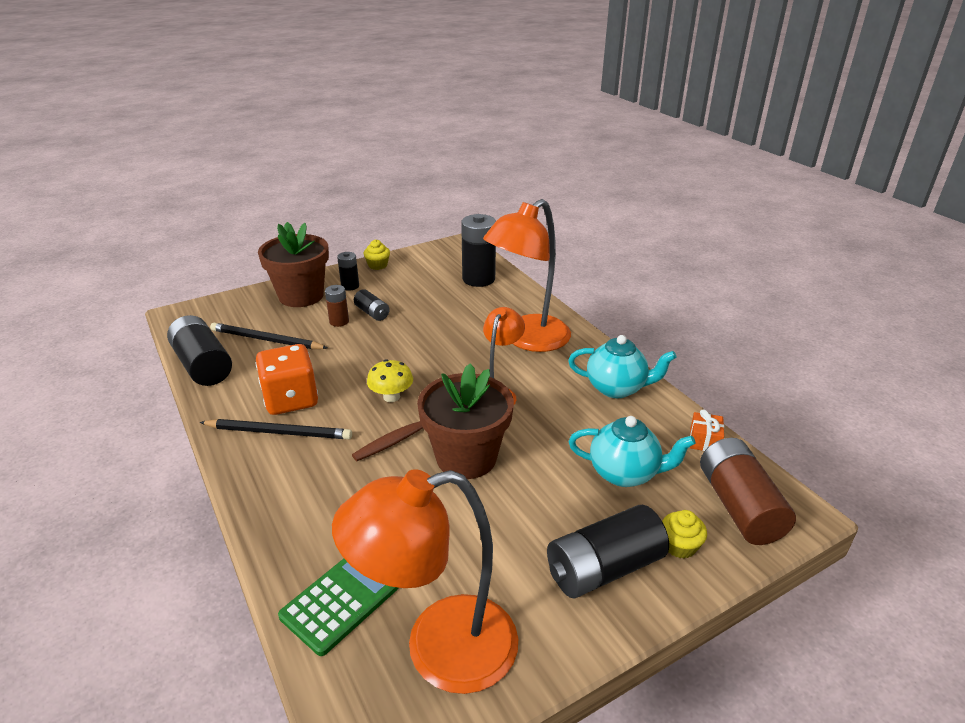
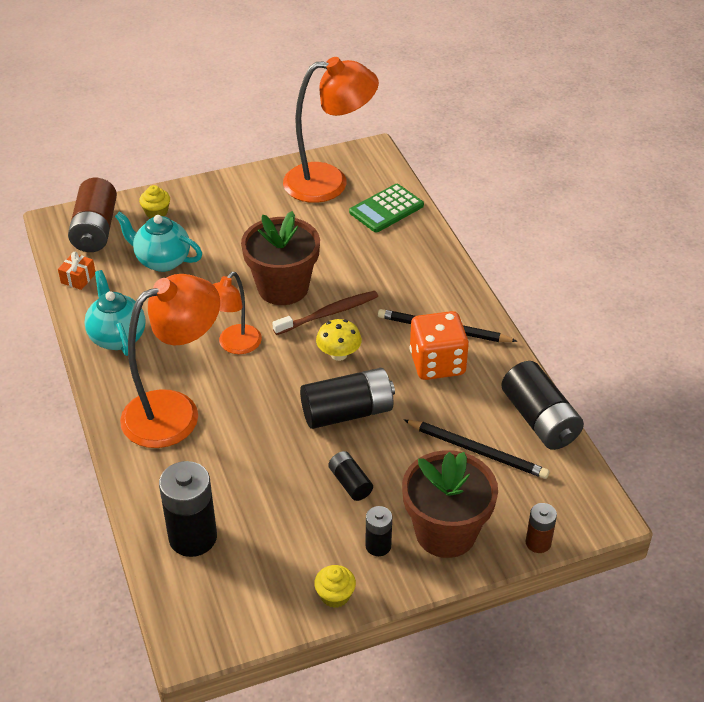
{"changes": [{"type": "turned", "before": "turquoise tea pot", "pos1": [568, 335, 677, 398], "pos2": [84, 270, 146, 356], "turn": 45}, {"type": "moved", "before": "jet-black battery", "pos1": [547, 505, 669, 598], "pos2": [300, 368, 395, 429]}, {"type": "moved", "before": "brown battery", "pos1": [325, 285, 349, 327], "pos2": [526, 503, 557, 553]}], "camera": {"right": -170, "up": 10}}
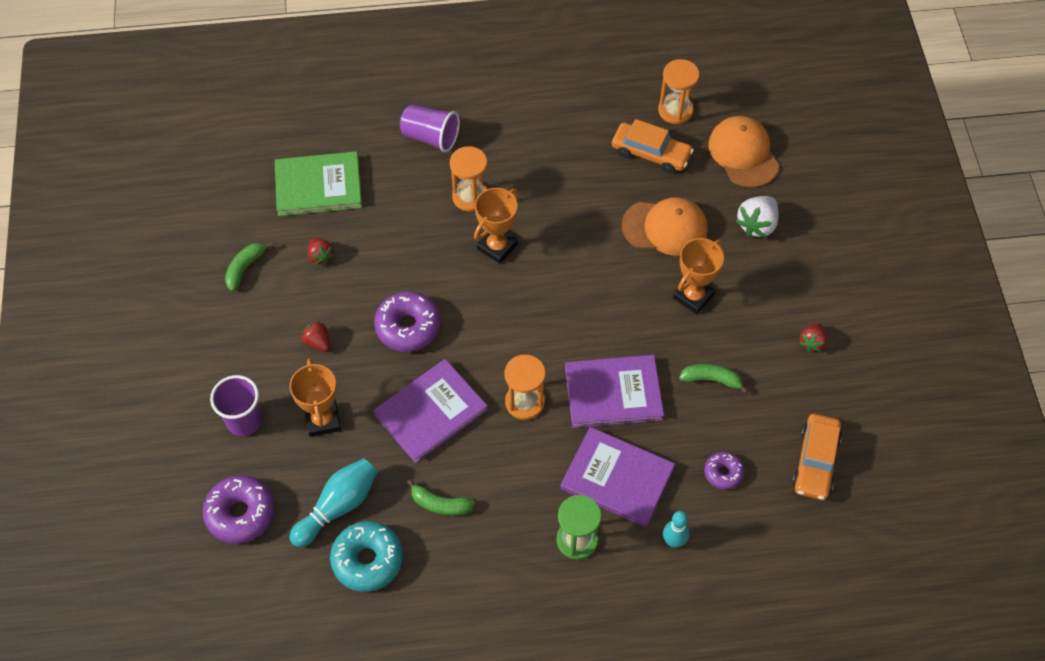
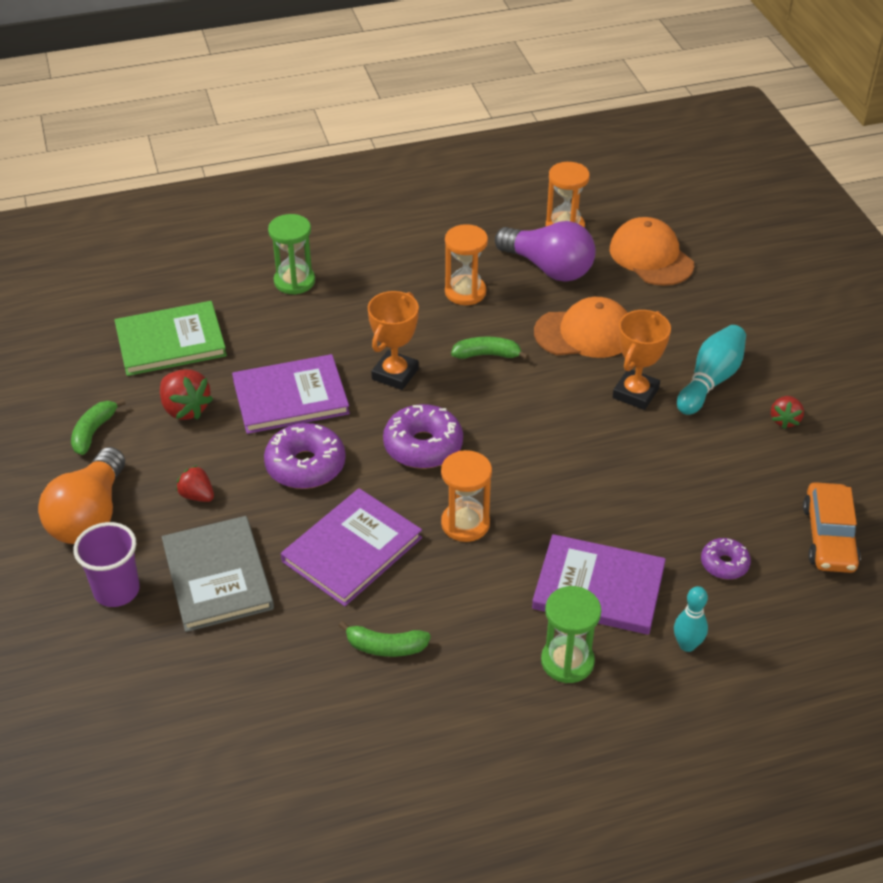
{"changes": [{"type": "added", "after": "orange light bulb", "pos2": [38, 447, 125, 544]}, {"type": "resized", "before": "red berry", "pos1": [308, 238, 335, 265], "pos2": [160, 370, 213, 420], "scale": 1.59}, {"type": "replaced", "before": "orange trophy", "after": "ash-grey hardback", "pos1": [289, 358, 341, 437], "pos2": [162, 516, 274, 632]}, {"type": "moved", "before": "violet hardback", "pos1": [565, 355, 664, 428], "pos2": [232, 354, 350, 434]}, {"type": "replaced", "before": "violet tumbler", "after": "emerald sand timer", "pos1": [400, 104, 460, 152], "pos2": [268, 214, 315, 295]}, {"type": "moved", "before": "violet glazed donut", "pos1": [203, 475, 275, 544], "pos2": [383, 404, 463, 469]}, {"type": "moved", "before": "orange sand timer", "pos1": [450, 146, 487, 212], "pos2": [445, 224, 488, 305]}, {"type": "moved", "before": "emerald toy banana", "pos1": [679, 363, 748, 394], "pos2": [451, 336, 529, 359]}, {"type": "replaced", "before": "orange automobile", "after": "violet light bulb", "pos1": [612, 119, 694, 173], "pos2": [495, 221, 596, 281]}, {"type": "moved", "before": "turquoise bowling pin", "pos1": [290, 458, 378, 547], "pos2": [677, 325, 746, 415]}, {"type": "removed", "before": "turquoise glazed donut", "pos1": [330, 521, 403, 592]}, {"type": "removed", "before": "snow-white berry", "pos1": [736, 196, 779, 238]}], "camera": {"right": -10, "up": -15}}
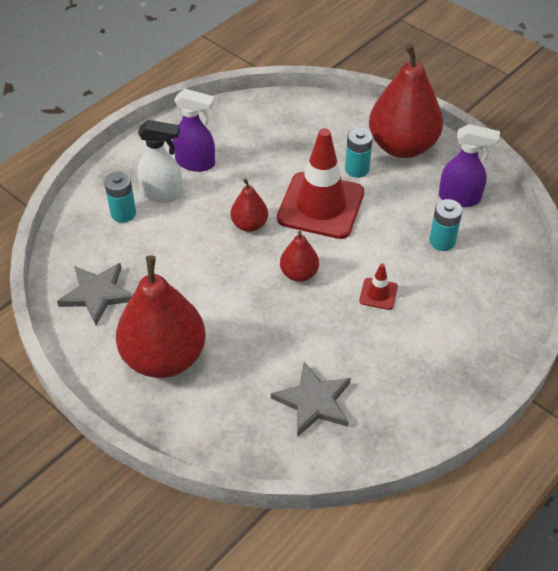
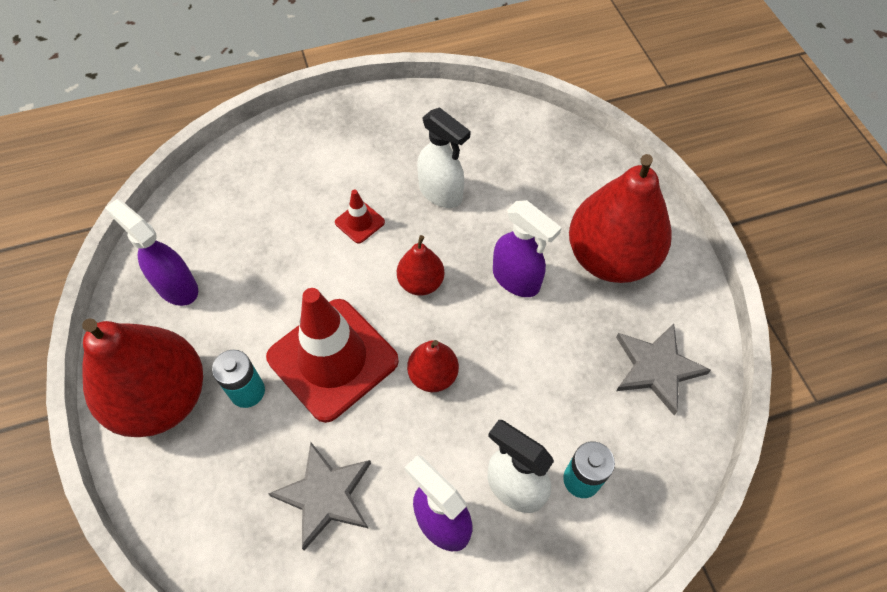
{"changes": [{"type": "moved", "before": "ash-grey five-pointed star", "pos1": [271, 362, 351, 437], "pos2": [268, 442, 371, 551]}, {"type": "added", "after": "snow-white sprayer", "pos2": [417, 107, 471, 208]}, {"type": "added", "after": "violet sprayer", "pos2": [493, 200, 562, 297]}, {"type": "removed", "before": "turquoise battery", "pos1": [429, 199, 463, 251]}], "camera": {"right": -150, "up": 10}}
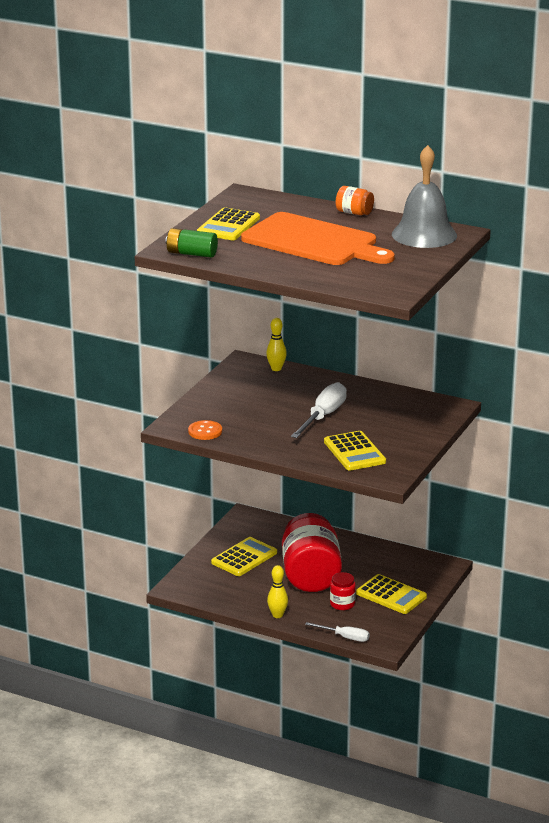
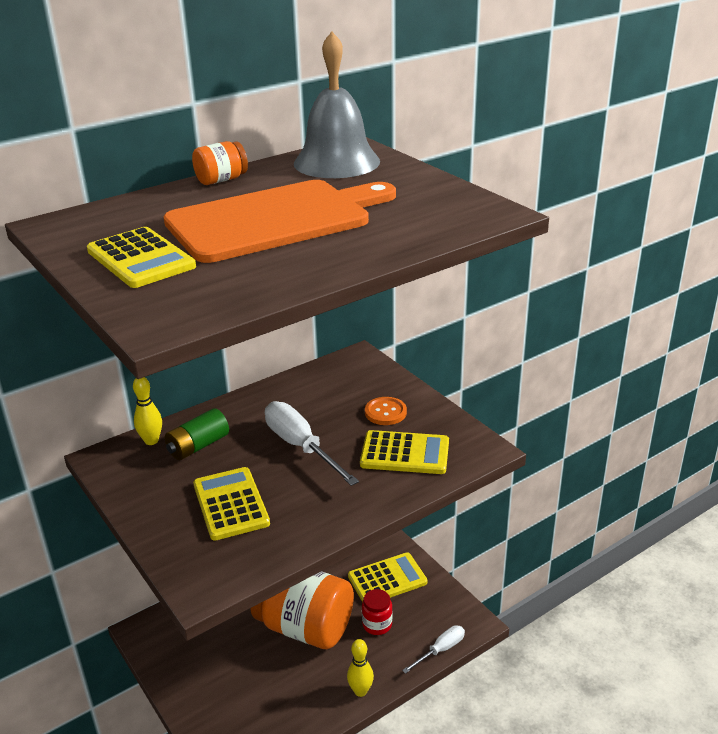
{"changes": [{"type": "moved", "before": "emerald battery", "pos1": [165, 228, 218, 258], "pos2": [165, 408, 229, 460]}, {"type": "moved", "before": "golden adding machine", "pos1": [211, 537, 277, 576], "pos2": [193, 467, 270, 540]}, {"type": "recoloured", "before": "red jar", "after": "orange jar", "pos1": [282, 513, 342, 592], "pos2": [250, 571, 354, 649]}, {"type": "moved", "before": "orange shirt button", "pos1": [188, 420, 222, 440], "pos2": [365, 397, 407, 425]}], "camera": {"right": -60, "up": 5}}
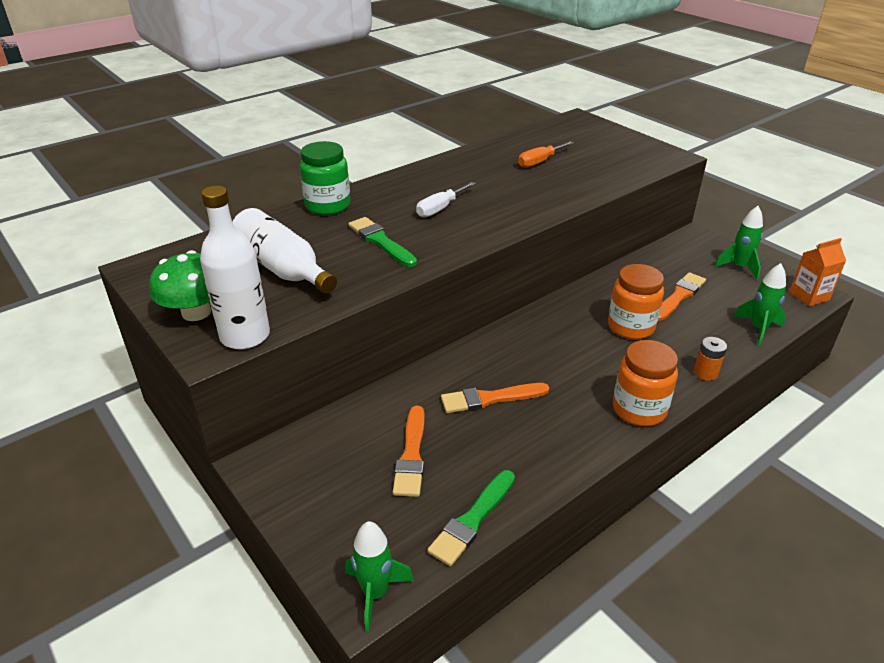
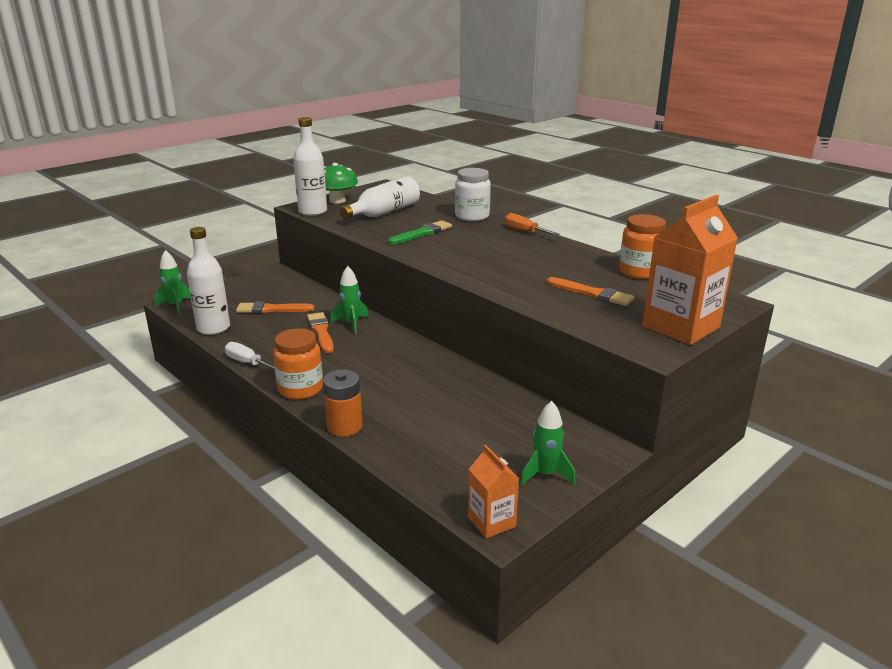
{"changes": [{"type": "replaced", "before": "emerald paintbrush", "after": "snow-white bottle", "pos1": [427, 470, 515, 566], "pos2": [187, 227, 230, 335]}, {"type": "moved", "before": "snow-white screwdriver", "pos1": [416, 182, 476, 218], "pos2": [225, 342, 275, 370]}, {"type": "resized", "before": "orange battery", "pos1": [694, 337, 727, 381], "pos2": [323, 369, 363, 436], "scale": 1.57}, {"type": "moved", "before": "emerald spaceship", "pos1": [733, 263, 786, 346], "pos2": [330, 266, 369, 334]}, {"type": "recoloured", "before": "emerald jar", "after": "snow-white jar", "pos1": [300, 141, 350, 215], "pos2": [455, 168, 491, 221]}, {"type": "moved", "before": "orange screwdriver", "pos1": [518, 141, 574, 168], "pos2": [505, 213, 560, 236]}, {"type": "moved", "before": "orange paintbrush", "pos1": [658, 272, 706, 321], "pos2": [547, 277, 635, 306]}, {"type": "moved", "before": "orange jar", "pos1": [608, 264, 664, 339], "pos2": [619, 214, 666, 279]}, {"type": "added", "after": "orange carton", "pos2": [642, 195, 738, 345]}], "camera": {"right": 85, "up": -10}}
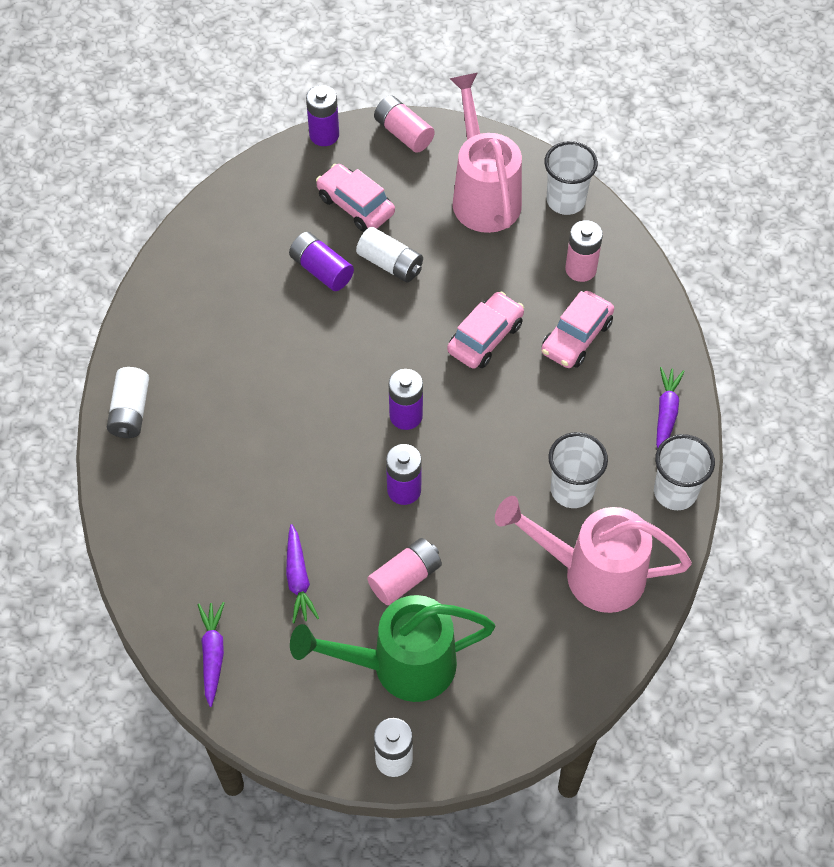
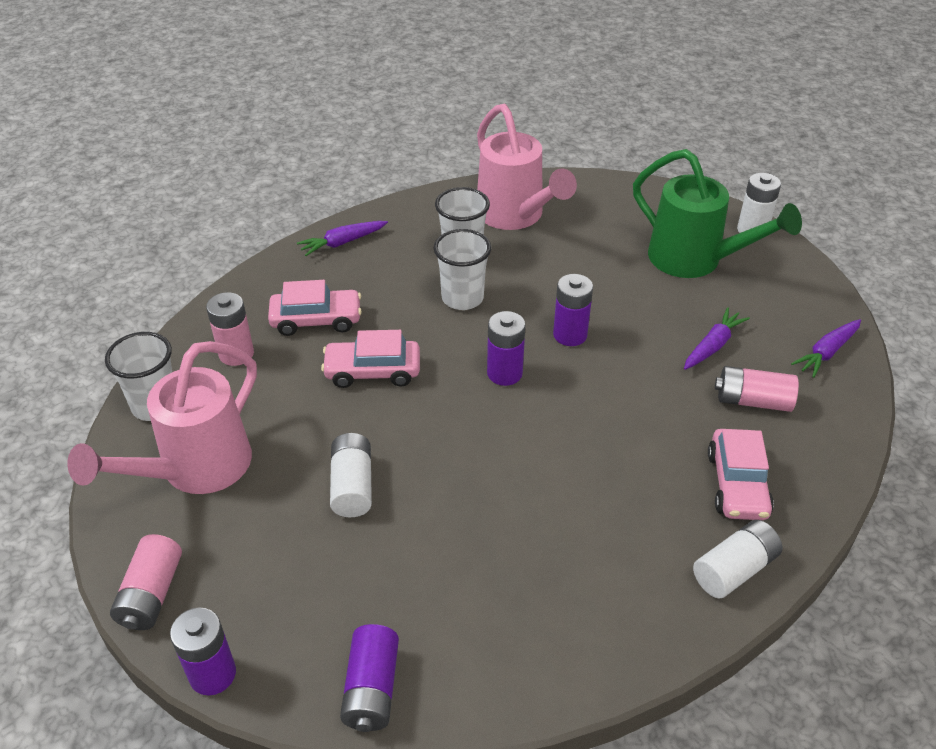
{"changes": [{"type": "moved", "before": "violet battery", "pos1": [289, 232, 354, 291], "pos2": [340, 624, 399, 732]}, {"type": "moved", "before": "snow-white tumbler", "pos1": [654, 434, 715, 510], "pos2": [434, 229, 491, 310]}, {"type": "moved", "before": "pink automobile", "pos1": [316, 164, 395, 232], "pos2": [708, 429, 774, 520]}, {"type": "moved", "before": "pink battery", "pos1": [368, 538, 442, 605], "pos2": [715, 366, 799, 412]}], "camera": {"right": -130, "up": -15}}
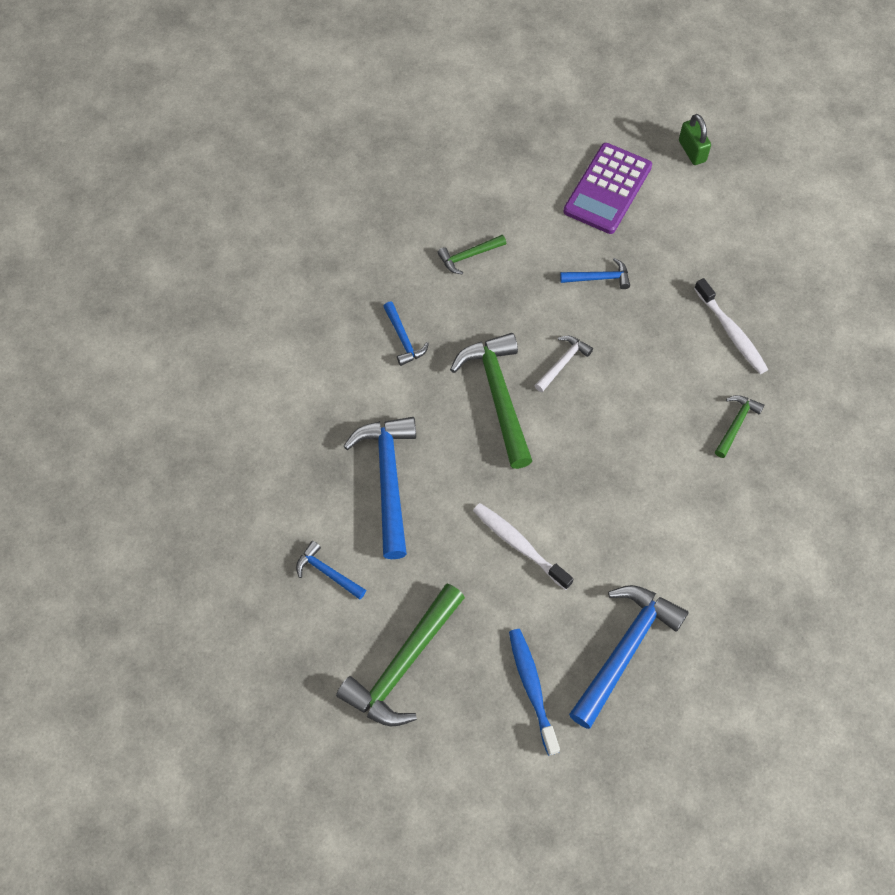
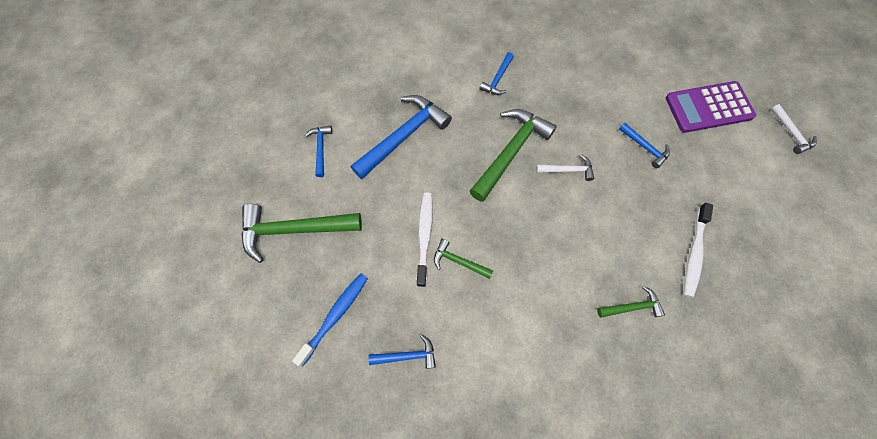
{"changes": [{"type": "resized", "before": "cobalt carpenter's hammer", "pos1": [569, 585, 689, 729], "pos2": [368, 335, 436, 369], "scale": 0.5}, {"type": "moved", "before": "emerald carpenter's hammer", "pos1": [437, 235, 506, 275], "pos2": [434, 239, 493, 279]}, {"type": "replaced", "before": "emerald padlock", "after": "snow-white carpenter's hammer", "pos1": [679, 114, 711, 165], "pos2": [771, 104, 817, 154]}], "camera": {"right": 50, "up": 5}}
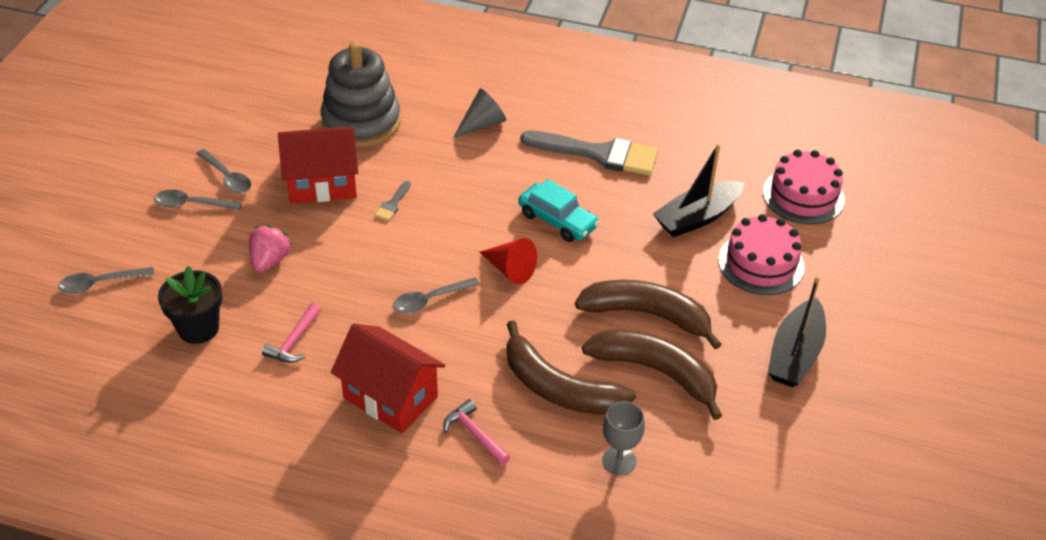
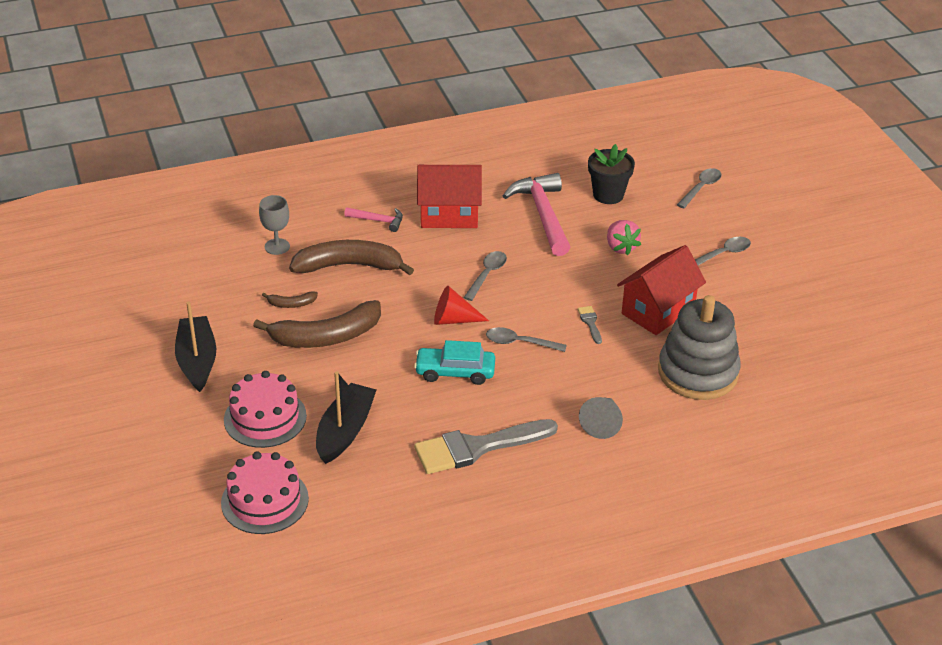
{"changes": [{"type": "resized", "before": "brown toy banana", "pos1": [582, 330, 722, 420], "pos2": [262, 291, 318, 308], "scale": 0.44}, {"type": "moved", "before": "ash-grey spoon", "pos1": [196, 149, 251, 193], "pos2": [486, 327, 567, 352]}, {"type": "resized", "before": "pink carpenter's hammer", "pos1": [262, 303, 321, 363], "pos2": [503, 173, 570, 256], "scale": 1.99}], "camera": {"right": 145, "up": -5}}
